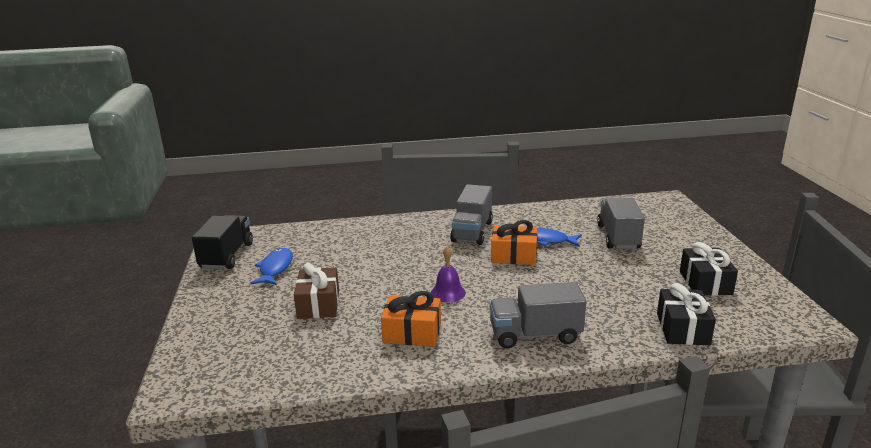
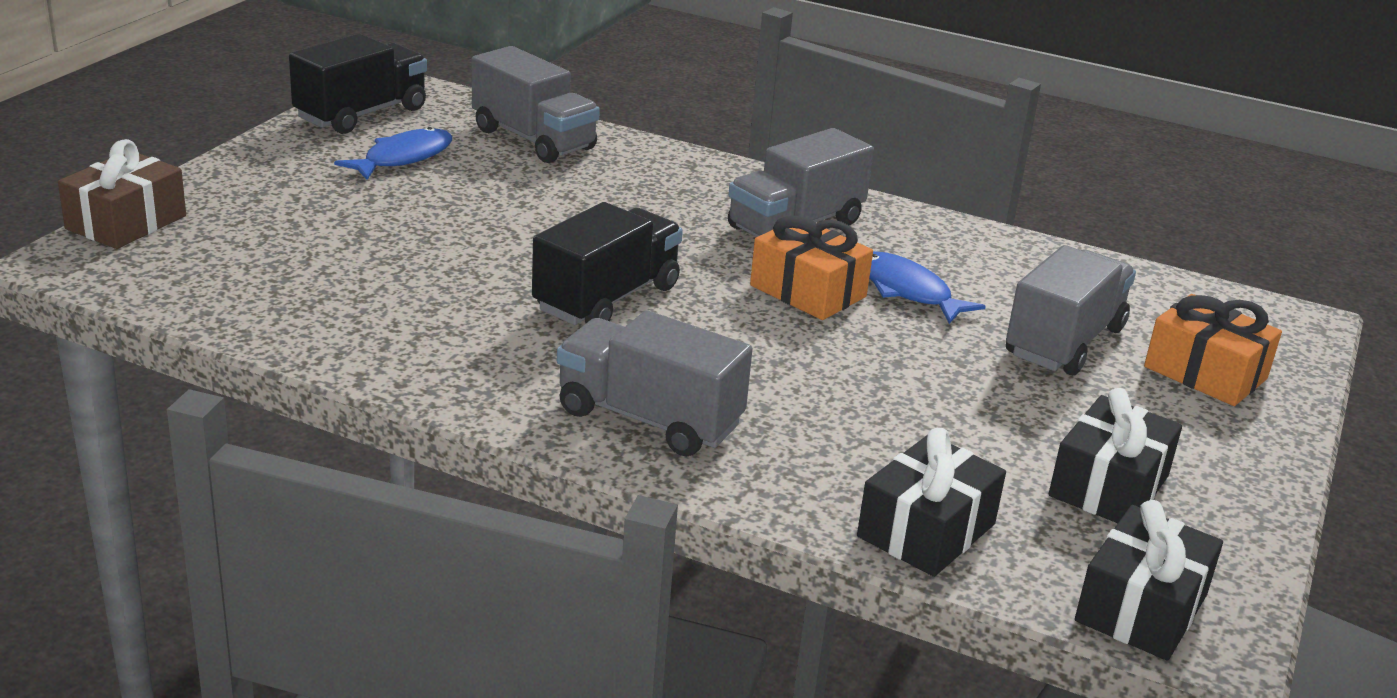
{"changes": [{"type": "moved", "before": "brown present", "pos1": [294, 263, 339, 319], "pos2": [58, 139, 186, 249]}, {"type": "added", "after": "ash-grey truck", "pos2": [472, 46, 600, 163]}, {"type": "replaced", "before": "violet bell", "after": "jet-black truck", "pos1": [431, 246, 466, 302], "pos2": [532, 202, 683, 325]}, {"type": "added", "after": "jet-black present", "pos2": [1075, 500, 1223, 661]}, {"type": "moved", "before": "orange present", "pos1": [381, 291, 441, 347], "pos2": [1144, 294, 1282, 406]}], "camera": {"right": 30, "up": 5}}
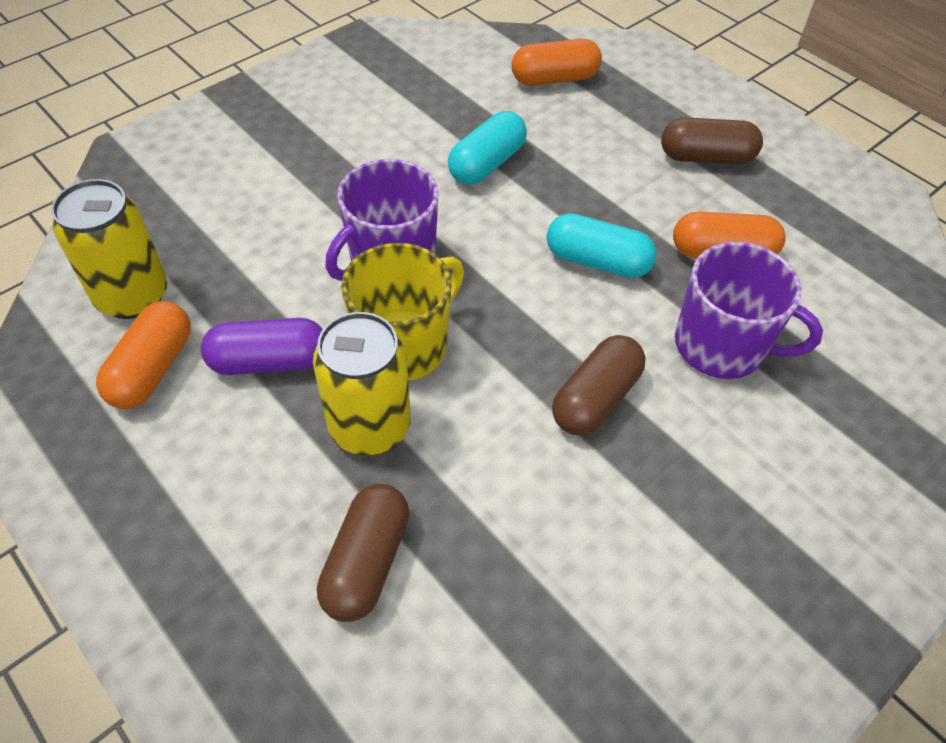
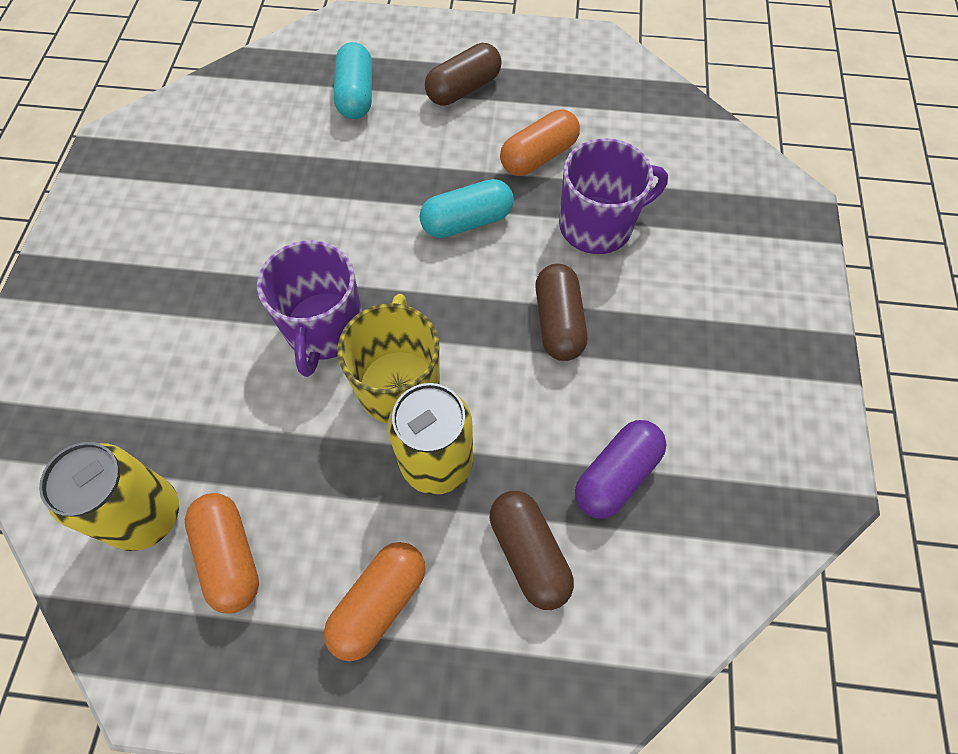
{"changes": [{"type": "moved", "before": "orange capsule", "pos1": [511, 39, 602, 86], "pos2": [324, 542, 426, 661]}, {"type": "moved", "before": "turquoise capsule", "pos1": [448, 111, 527, 184], "pos2": [334, 42, 372, 119]}, {"type": "moved", "before": "violet capsule", "pos1": [201, 318, 323, 375], "pos2": [575, 420, 667, 519]}], "camera": {"right": -40, "up": 10}}
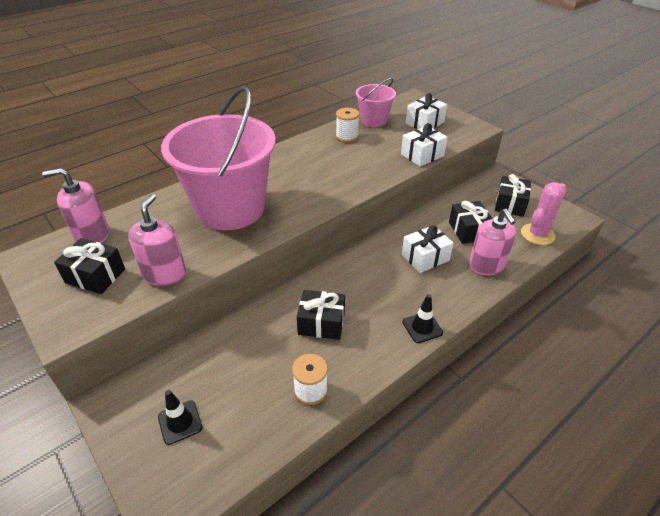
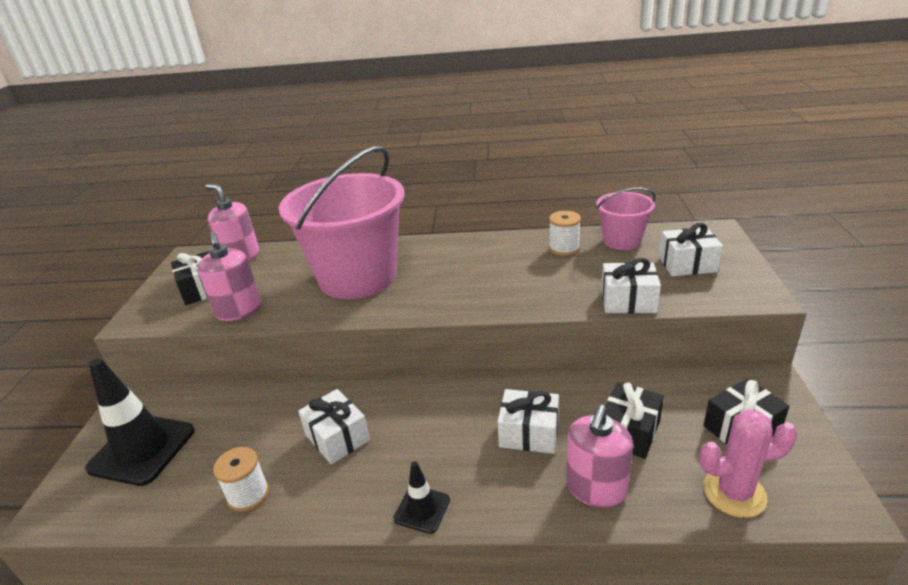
{"changes": [{"type": "resized", "before": "jet-black road cone", "pos1": [158, 390, 203, 445], "pos2": [85, 358, 194, 486], "scale": 1.97}, {"type": "turned", "before": "pink soap dispenser", "pos1": [128, 194, 186, 286], "pos2": [198, 232, 261, 321], "turn": 105}, {"type": "recoloured", "before": "jet-black present", "after": "snow-white present", "pos1": [297, 290, 345, 340], "pos2": [298, 389, 370, 465]}], "camera": {"right": 45, "up": -10}}
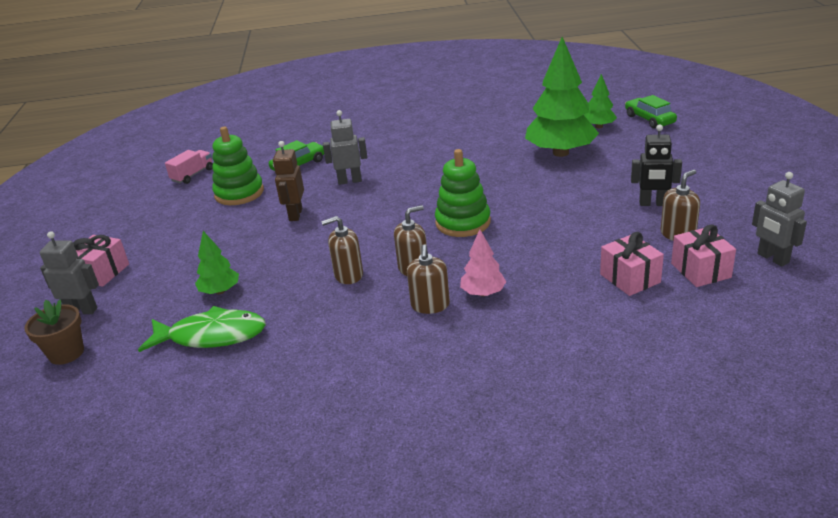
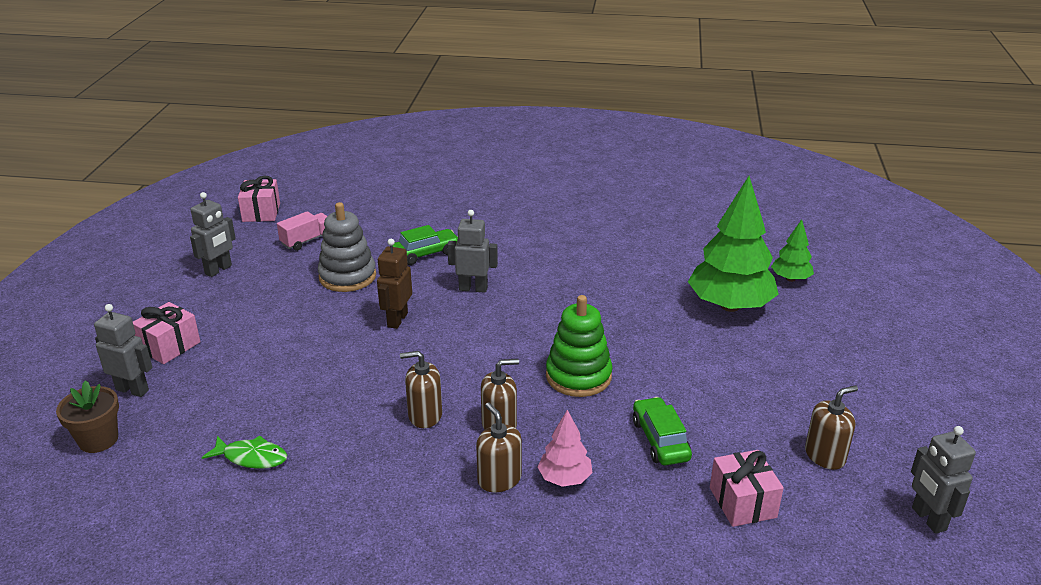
{"changes": [{"type": "added", "after": "ash-grey robot", "pos2": [190, 192, 236, 277]}, {"type": "resized", "before": "emerald fish", "pos1": [138, 306, 266, 352], "pos2": [202, 436, 287, 469], "scale": 0.6}, {"type": "moved", "before": "pink present", "pos1": [671, 224, 736, 287], "pos2": [238, 176, 280, 222]}, {"type": "recoloured", "before": "emerald ring stacker", "after": "ash-grey ring stacker", "pos1": [212, 126, 264, 205], "pos2": [318, 202, 376, 292]}, {"type": "turned", "before": "brown soap dispenser", "pos1": [407, 244, 450, 314], "pos2": [476, 402, 522, 493], "turn": 135}, {"type": "moved", "before": "emerald automobile", "pos1": [625, 95, 677, 129], "pos2": [633, 397, 692, 465]}, {"type": "removed", "before": "emerald tree", "pos1": [195, 231, 239, 294]}, {"type": "removed", "before": "jet-black robot", "pos1": [631, 124, 682, 206]}], "camera": {"right": 10, "up": 0}}
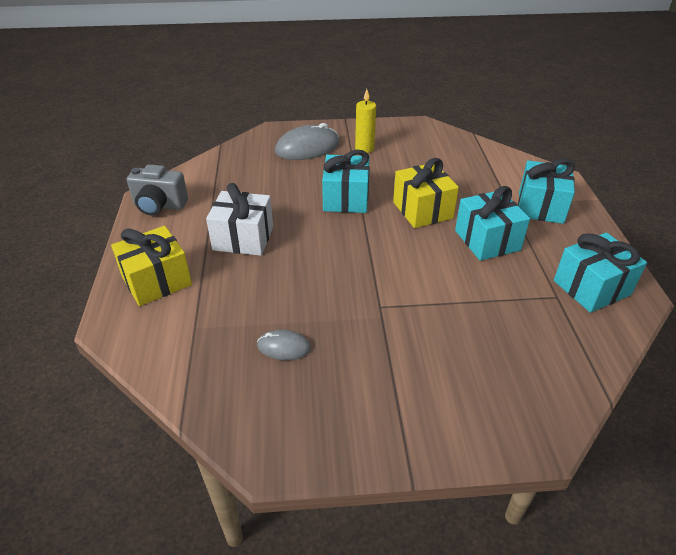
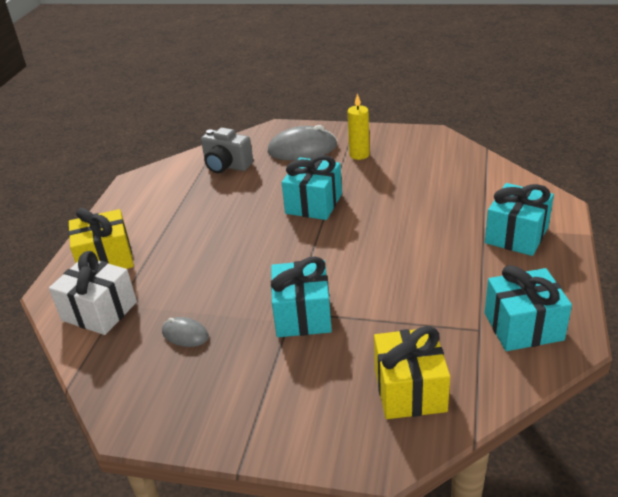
{"changes": [{"type": "moved", "before": "snow-white present", "pos1": [206, 183, 273, 256], "pos2": [49, 251, 137, 335]}, {"type": "moved", "before": "ash-grey camera", "pos1": [127, 164, 188, 215], "pos2": [201, 127, 253, 173]}, {"type": "moved", "before": "turquoise present", "pos1": [455, 186, 530, 261], "pos2": [271, 257, 332, 337]}, {"type": "moved", "before": "golden present", "pos1": [393, 158, 459, 228], "pos2": [374, 326, 450, 419]}], "camera": {"right": 20, "up": -5}}
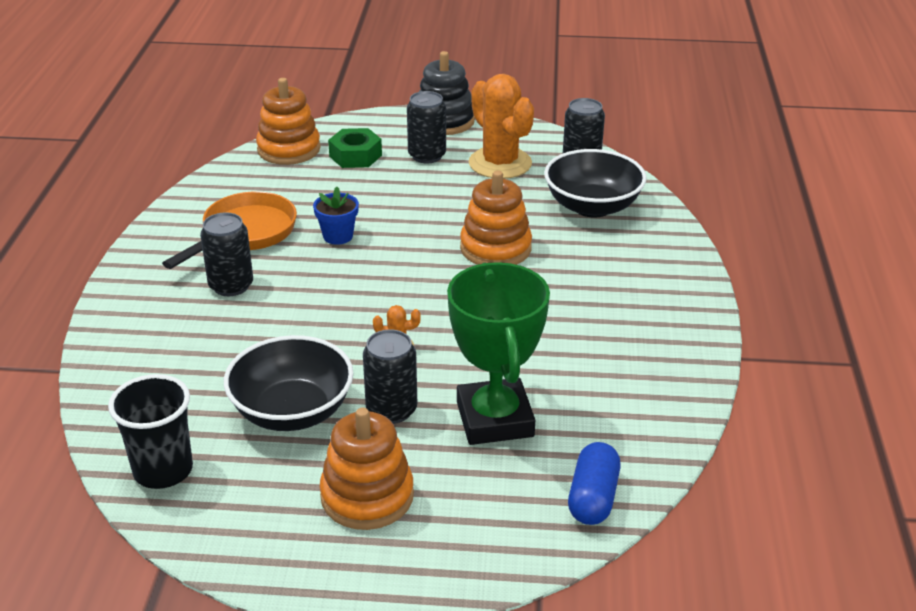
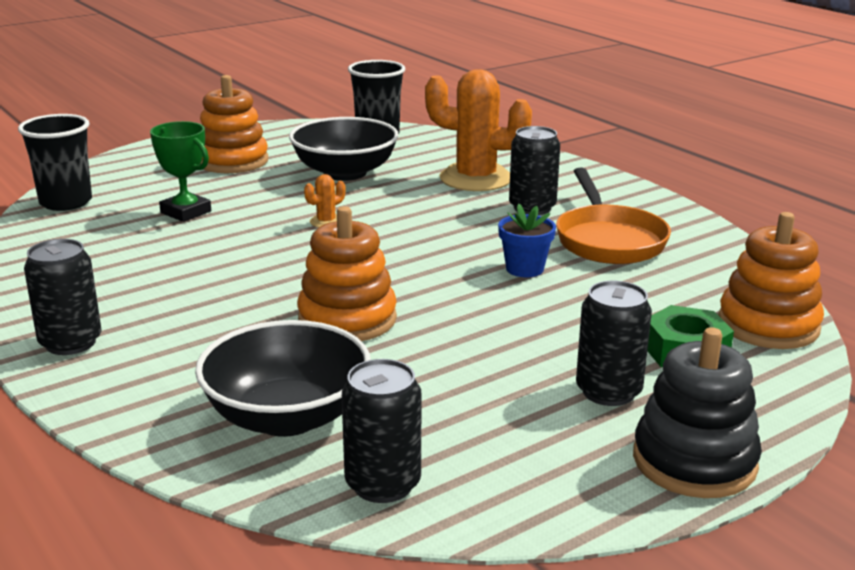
{"changes": [{"type": "replaced", "before": "cobalt capsule", "after": "jet-black tumbler", "pos1": [568, 442, 621, 525], "pos2": [18, 114, 92, 211]}, {"type": "moved", "before": "jet-black can", "pos1": [363, 329, 417, 424], "pos2": [24, 239, 101, 355]}, {"type": "resized", "before": "emerald trophy", "pos1": [447, 262, 550, 445], "pos2": [150, 121, 211, 222], "scale": 0.59}, {"type": "moved", "before": "orange prickly plant", "pos1": [469, 74, 534, 179], "pos2": [425, 69, 532, 191]}], "camera": {"right": 140, "up": -10}}
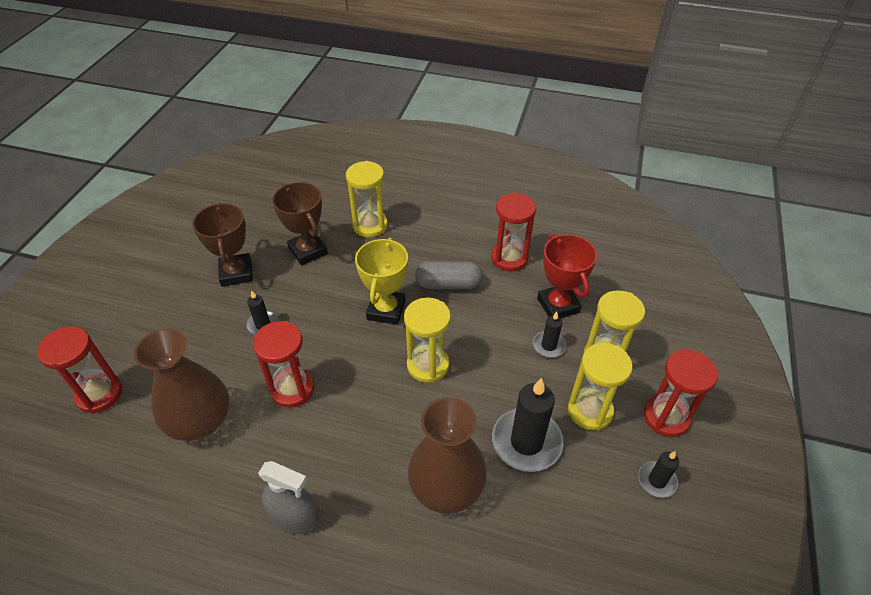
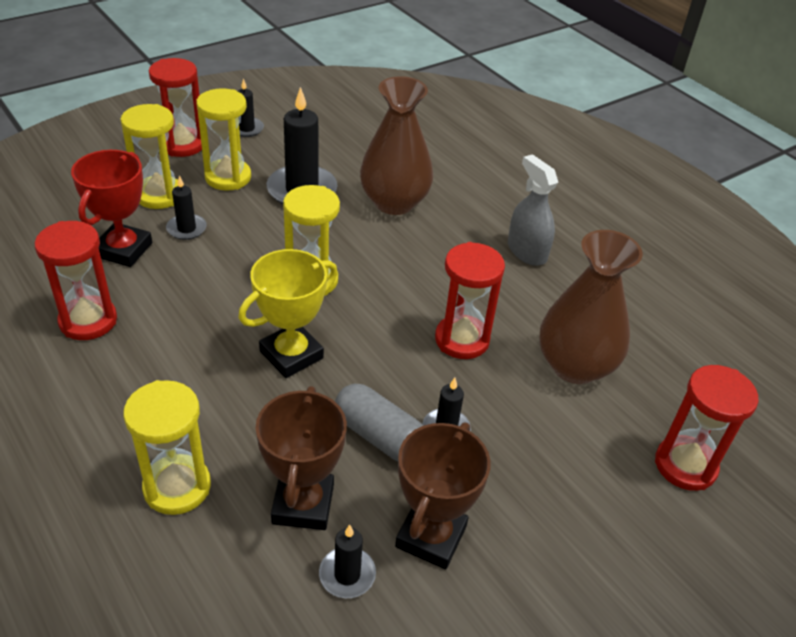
{"changes": [{"type": "added", "after": "jet-black candle", "pos2": [319, 525, 376, 598]}, {"type": "moved", "before": "ash-grey capsule", "pos1": [415, 261, 483, 289], "pos2": [335, 384, 423, 462]}], "camera": {"right": -145, "up": -5}}
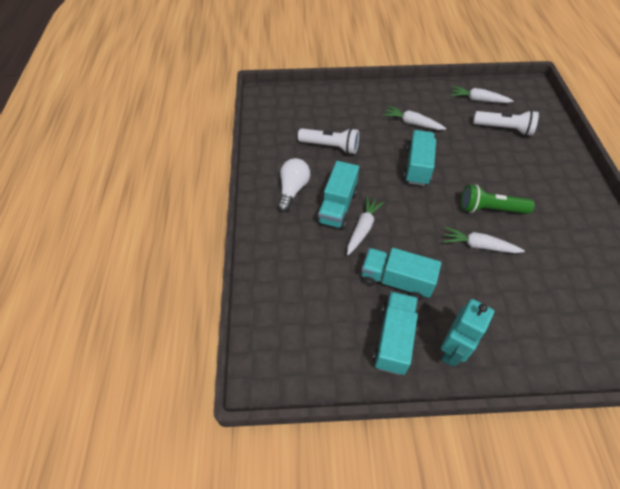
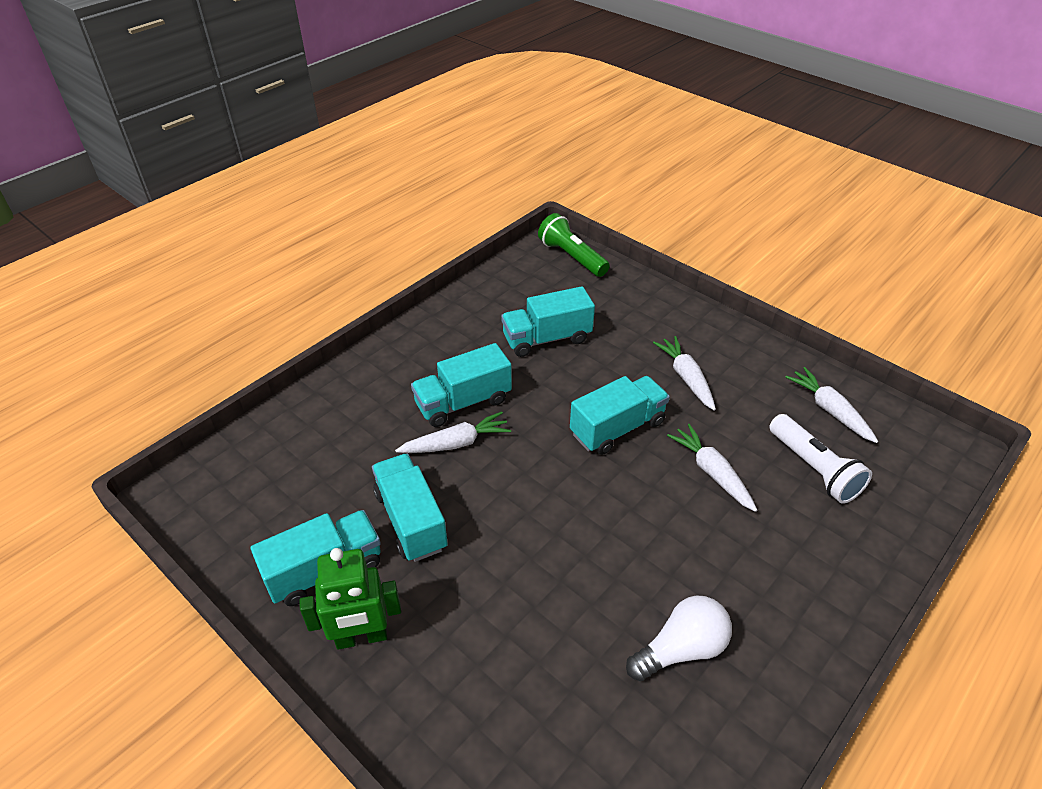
{"changes": [{"type": "recoloured", "before": "turquoise robot", "after": "emerald robot", "pos1": [441, 299, 494, 366], "pos2": [299, 548, 401, 650]}, {"type": "replaced", "before": "snow-white pocket torch", "after": "turquoise truck", "pos1": [298, 128, 359, 154], "pos2": [501, 286, 595, 357]}, {"type": "moved", "before": "emerald pocket torch", "pos1": [461, 184, 534, 214], "pos2": [538, 213, 610, 277]}, {"type": "moved", "before": "snow-white light bulb", "pos1": [278, 158, 310, 212], "pos2": [626, 595, 732, 681]}, {"type": "moved", "before": "snow-white toy carrot", "pos1": [443, 227, 525, 253], "pos2": [667, 424, 757, 512]}], "camera": {"right": 45, "up": -10}}
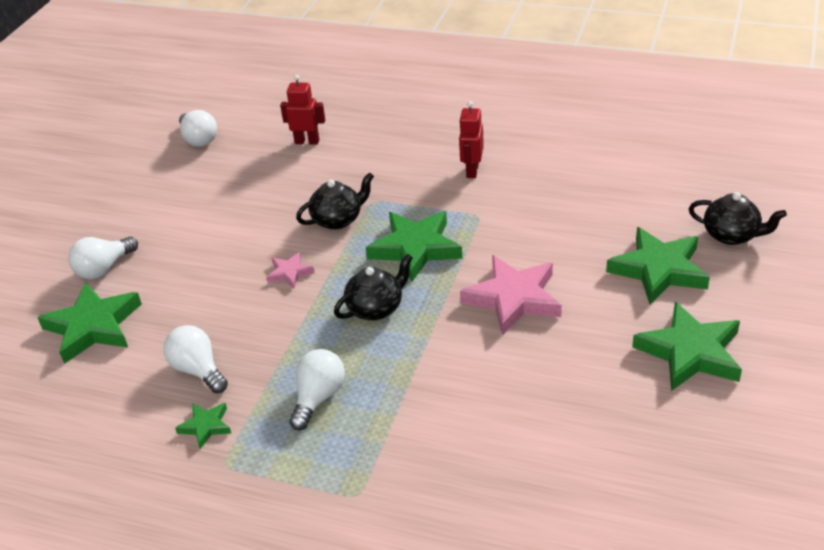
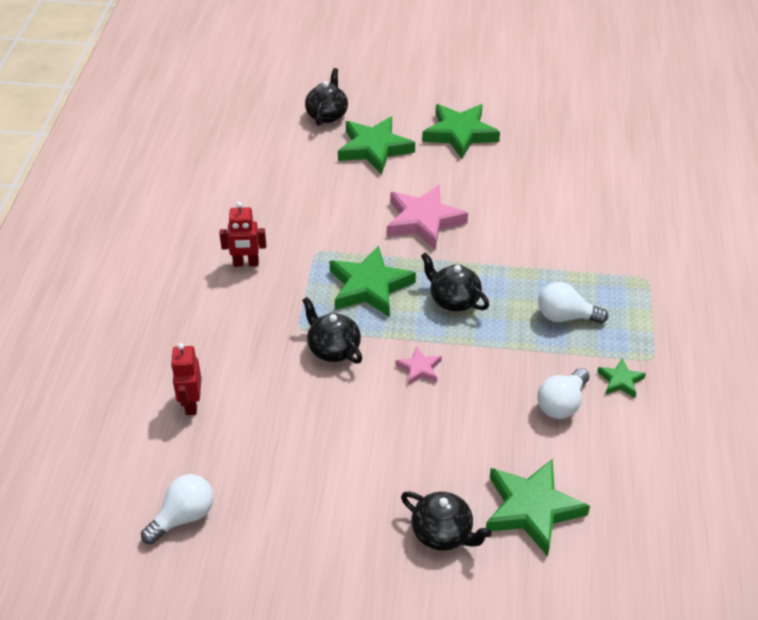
{"changes": [{"type": "replaced", "before": "snow-white light bulb", "after": "jet-black tea pot", "pos1": [68, 236, 138, 279], "pos2": [401, 491, 492, 551]}], "camera": {"right": -105, "up": 5}}
